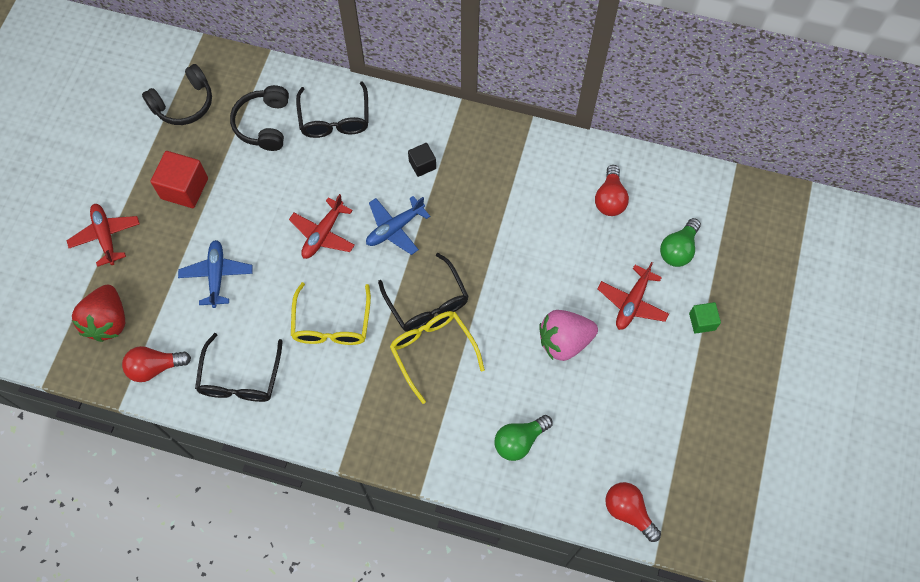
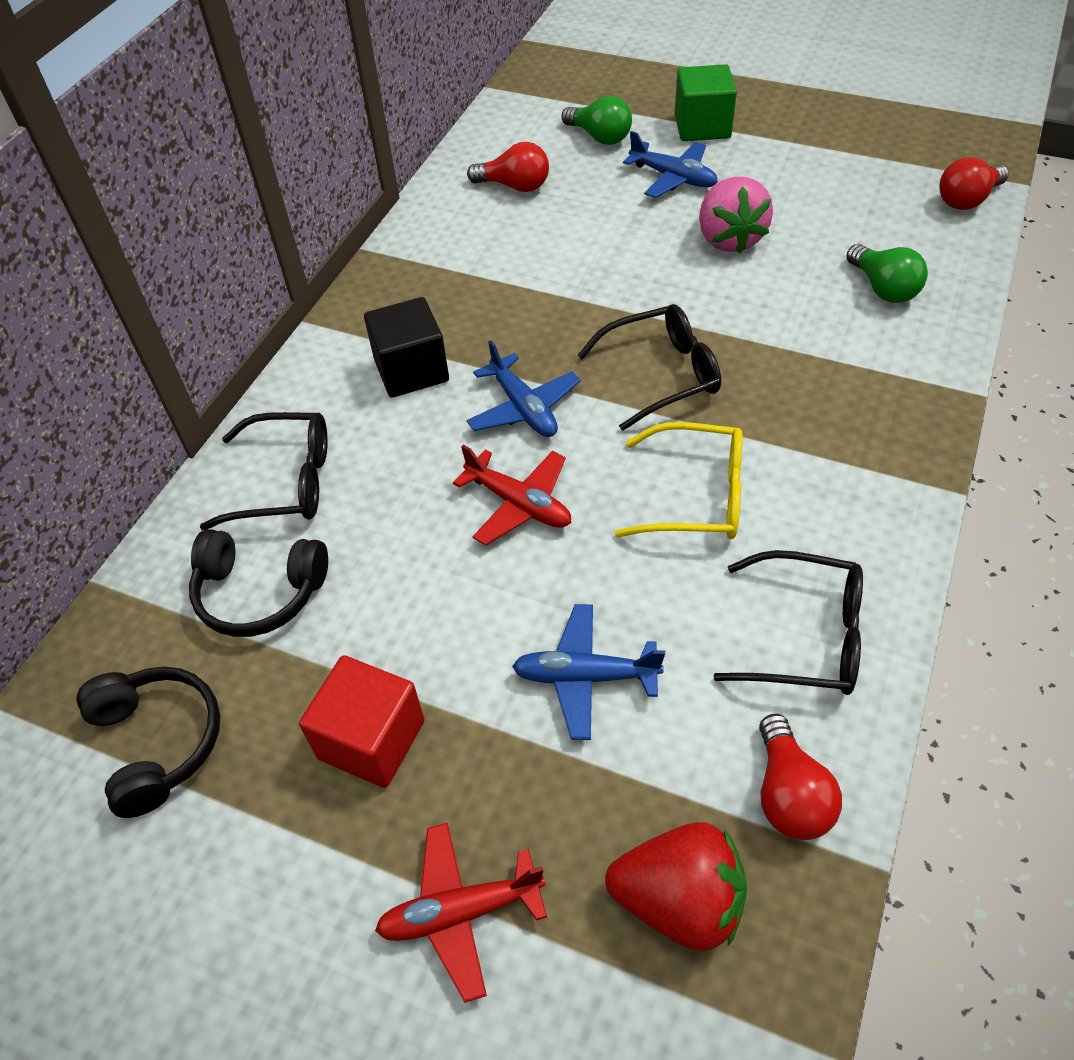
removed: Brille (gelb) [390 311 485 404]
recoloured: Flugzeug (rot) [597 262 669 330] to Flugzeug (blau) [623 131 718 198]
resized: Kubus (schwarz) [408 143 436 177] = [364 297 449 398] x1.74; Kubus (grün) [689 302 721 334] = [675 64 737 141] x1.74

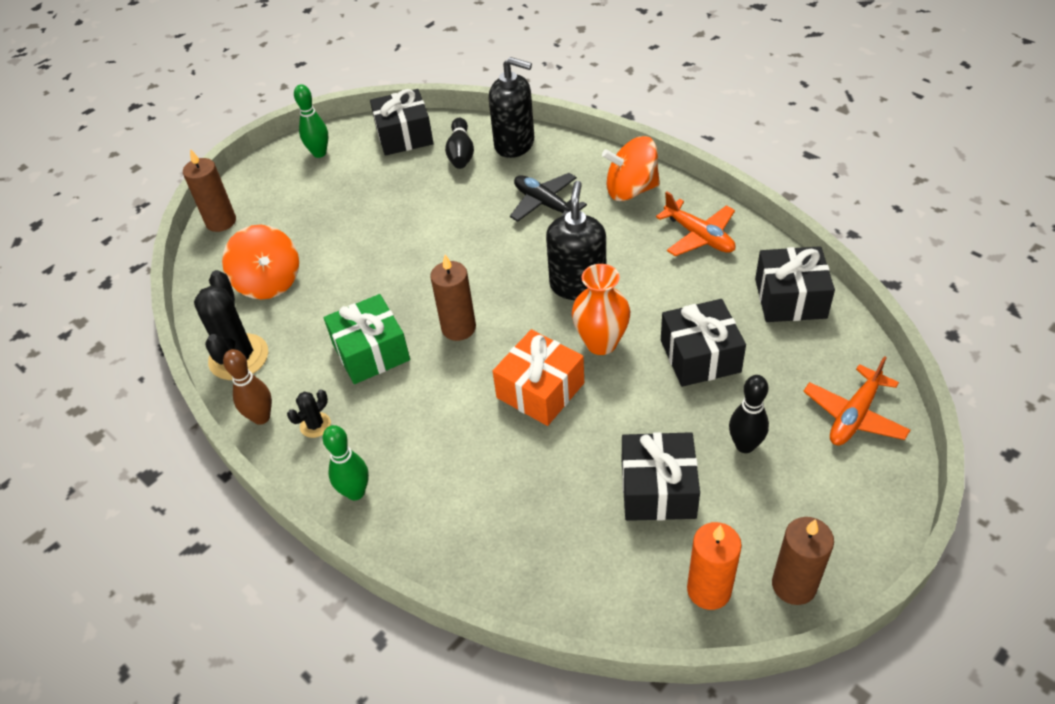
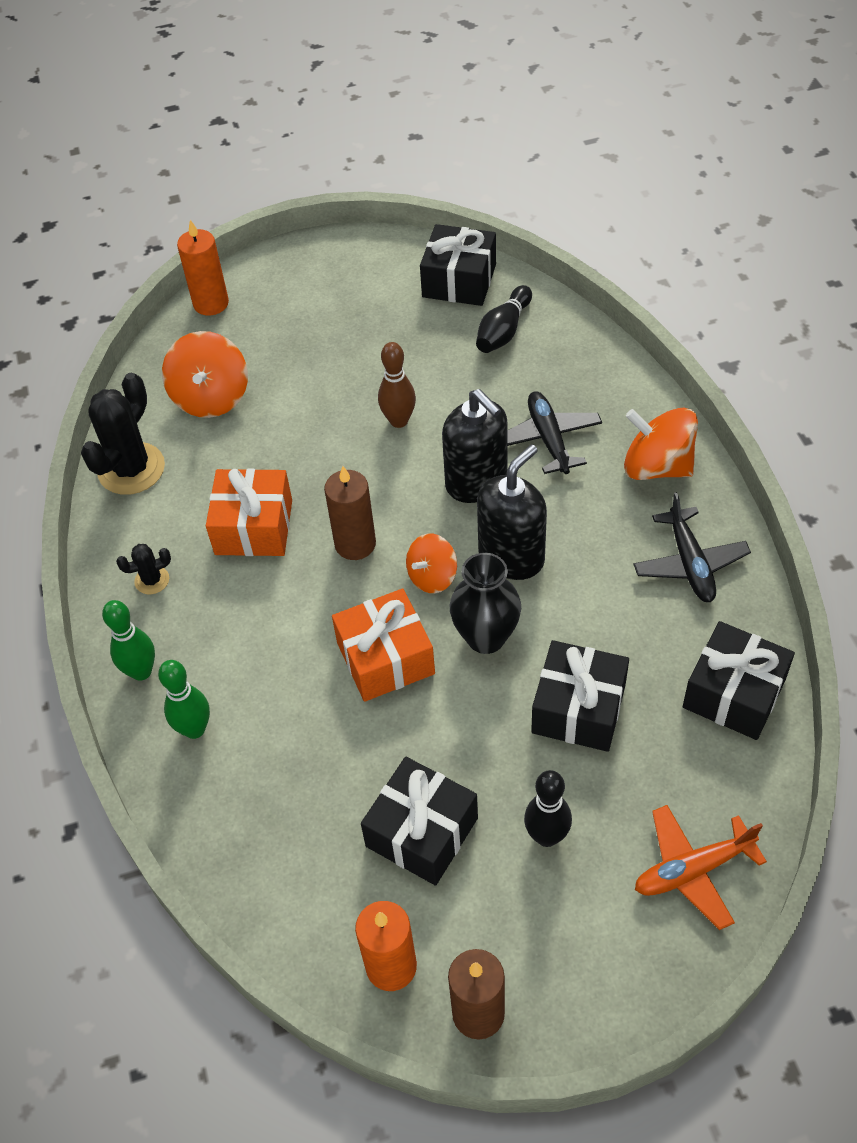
added: Kreisel (orange) [406 534 457 593]
moved: Bowlingkegel (braun) [223 349 272 425] to [378 342 416 428]; Bowlingkegel (grün) [294 84 328 158] to [158 660 210 739]; Seifenspender (schwarz) [489 57 534 158] to [442 389 508 503]
recoloured: Kerze (braun) [183 149 236 232] to Kerze (orange) [177 220 229 316]; Geschenk (grün) [324 294 410 384] to Geschenk (orange) [206 469 292 556]; Vase (orange) [572 264 630 355] to Vase (schwarz) [450 553 521 654]; Flugzeug (orange) [656 191 736 256] to Flugzeug (schwarz) [633 492 751 602]

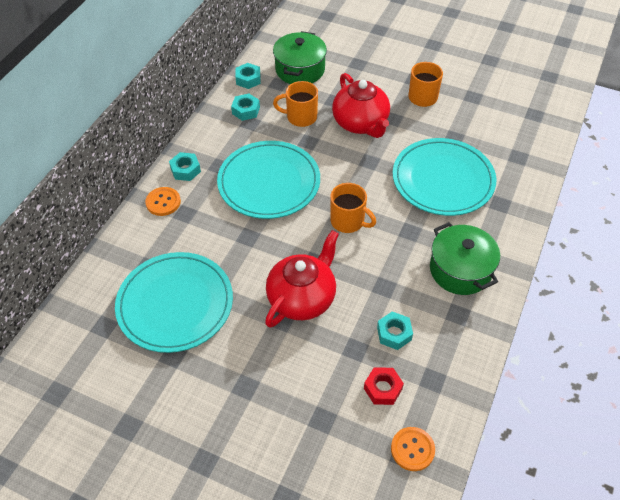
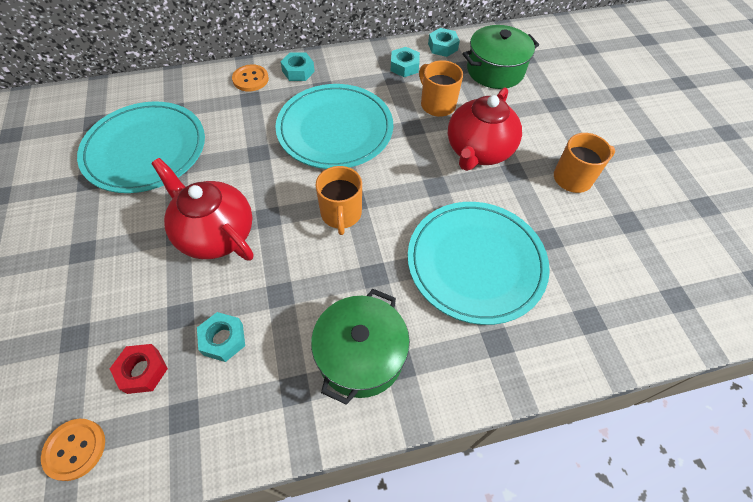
turned: Teekanne (rot) [265 230 339 328] = [151 158 253 261] 135 degrees counterclockwise

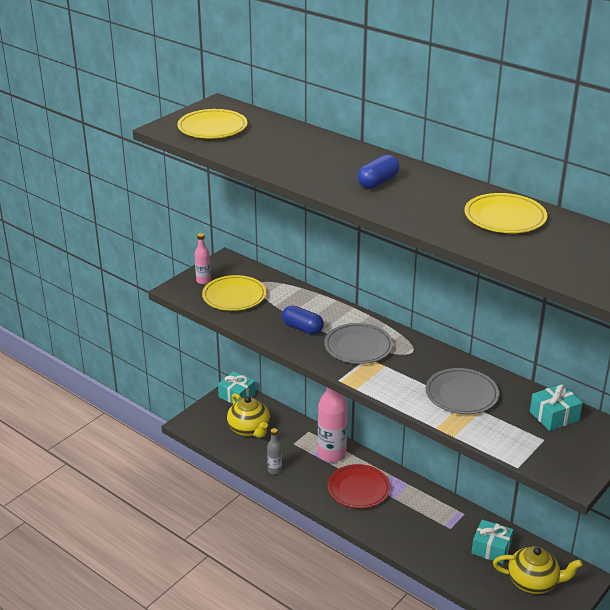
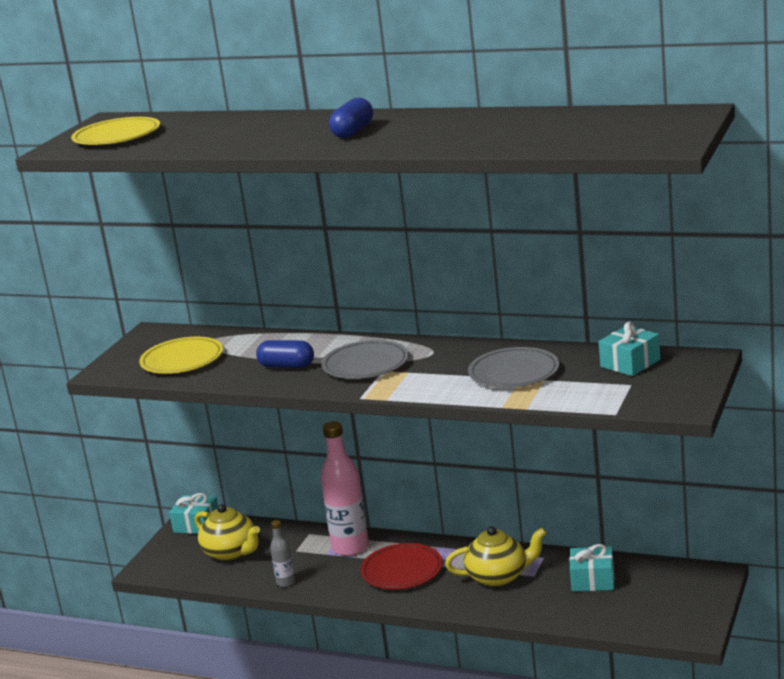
removed: Flasche (rosa) [195 233 211 284]; Teller (gelb) [465 193 547 233]
moved: Teekanne (gelb) [493 546 583 594] to [445 526 547 587]

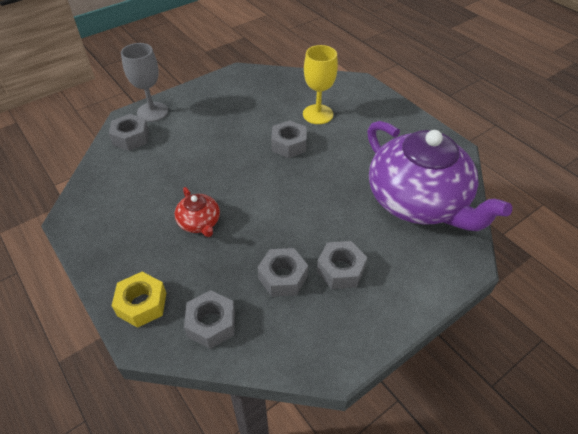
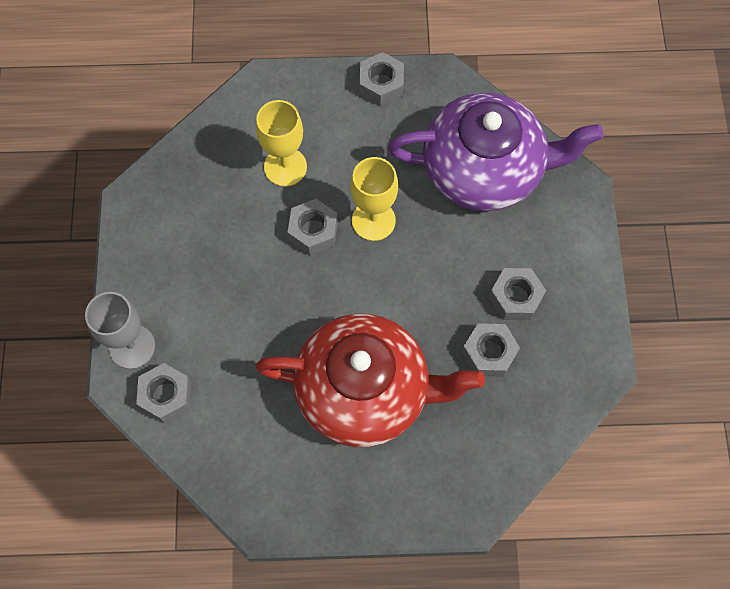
removed: Sechskantmutter (gelb) [112 272 166 328]
added: Kelch (gelb) [350 157 398 241]
moved: Sechskantmutter (grau) [184 290 235 349] to [359 52 404 106]
resized: Teekanne (rot) [175 187 220 237] = [255 314 485 447] x2.40

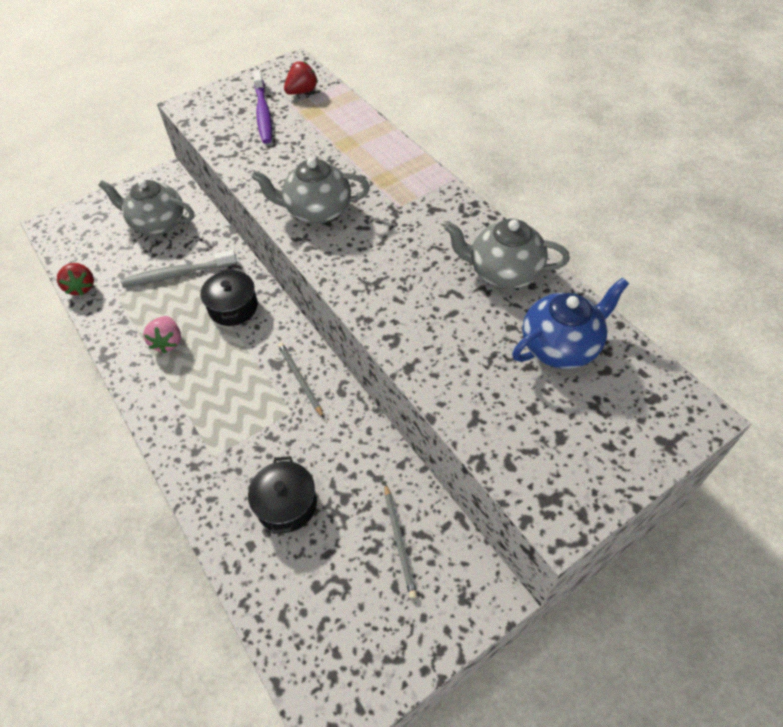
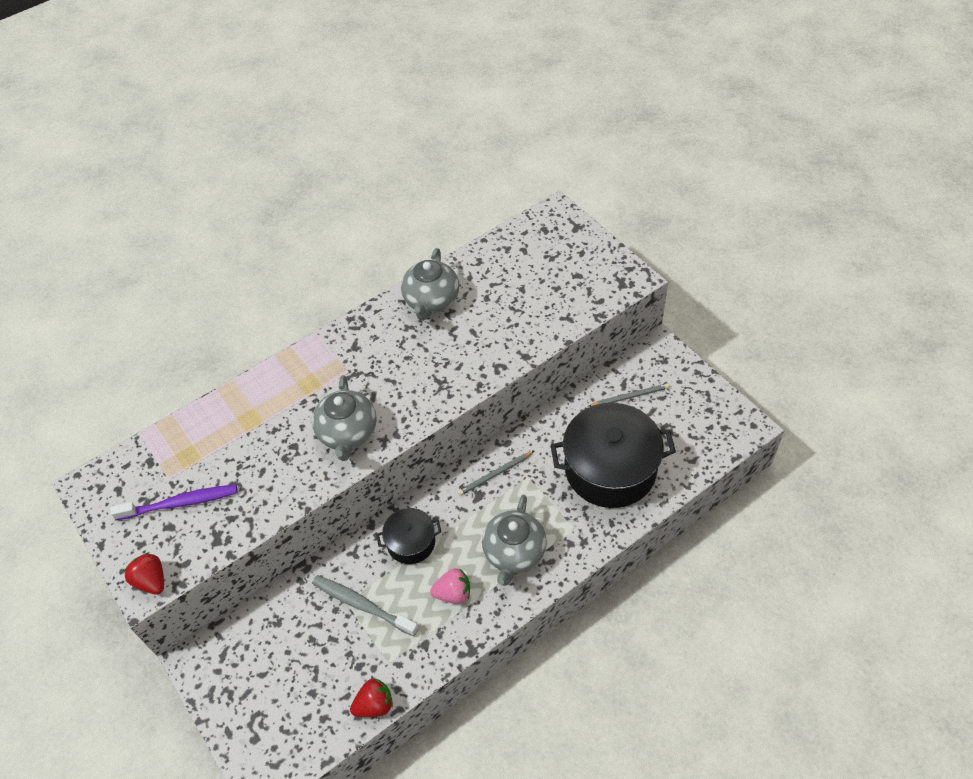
removed: Teekanne (blau) [512 278 629 369]
moved: Teekanne (grau) [98 180 194 235] to [482 495 547 586]; Erdbeere (rot) [284 62 318 95] to [124 553 164 595]
turned: Zahnbürste (grau) [121 250 237 287] = [312 575 419 636] 135 degrees clockwise
resized: Kochtopf (schwarz) [248 456 317 534] = [550 403 676 508] x1.94

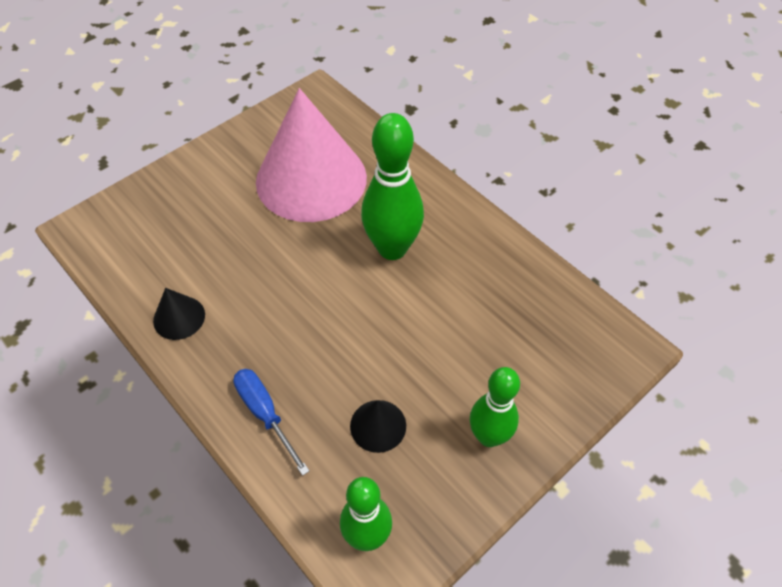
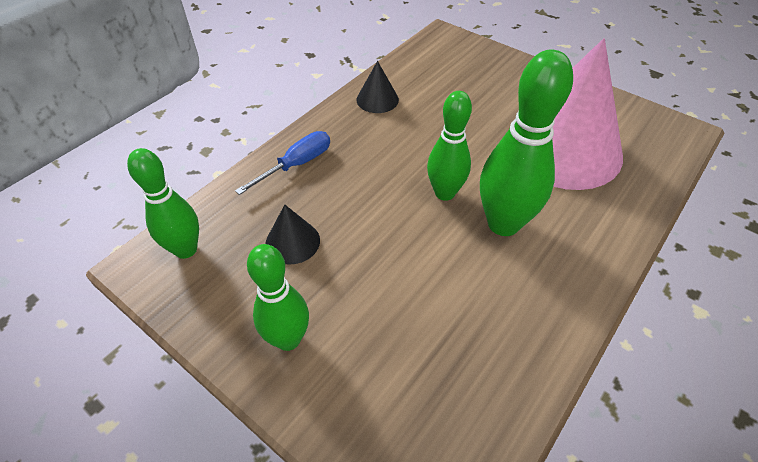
added: Bowlingkegel (grün) [427 91 472 201]

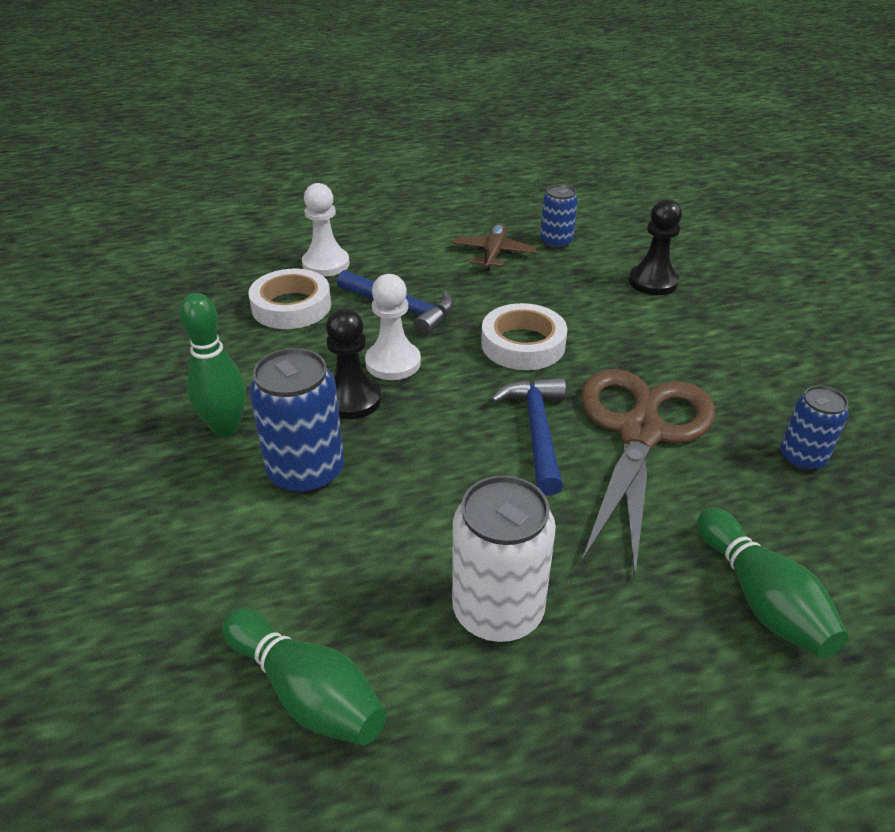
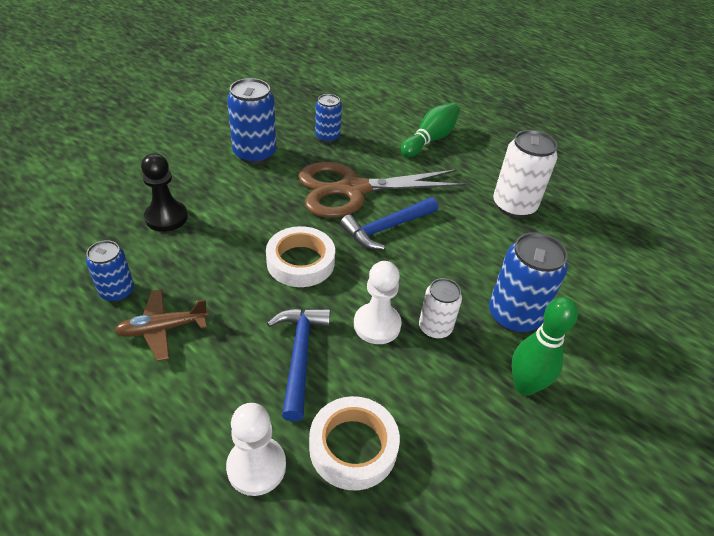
removed: Bowlingkegel (grün) [222 609 387 745]
added: Dose (blau) [227 78 276 164]
replaced: Bauer (schwarz) [326 308 381 419] to Dose (weiß) [419 278 462 339]

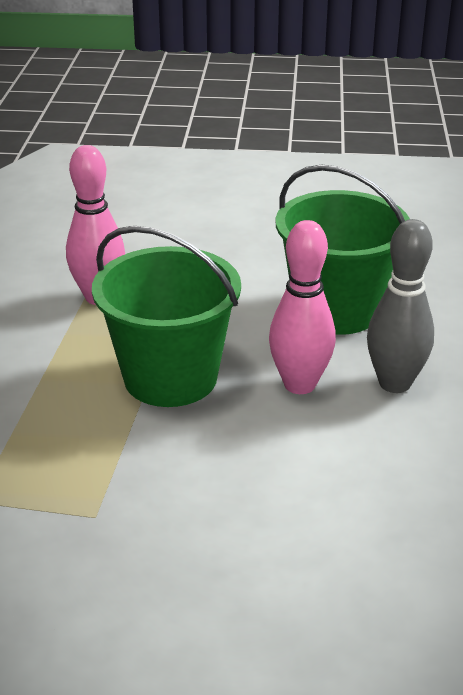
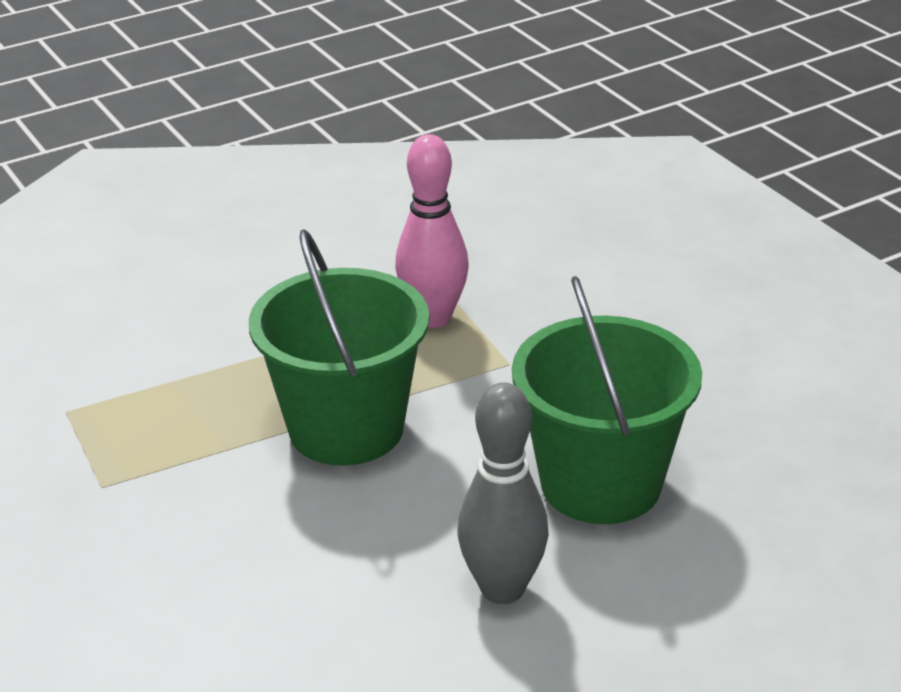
removed: Bowlingkegel (rosa) [269 220 336 394]

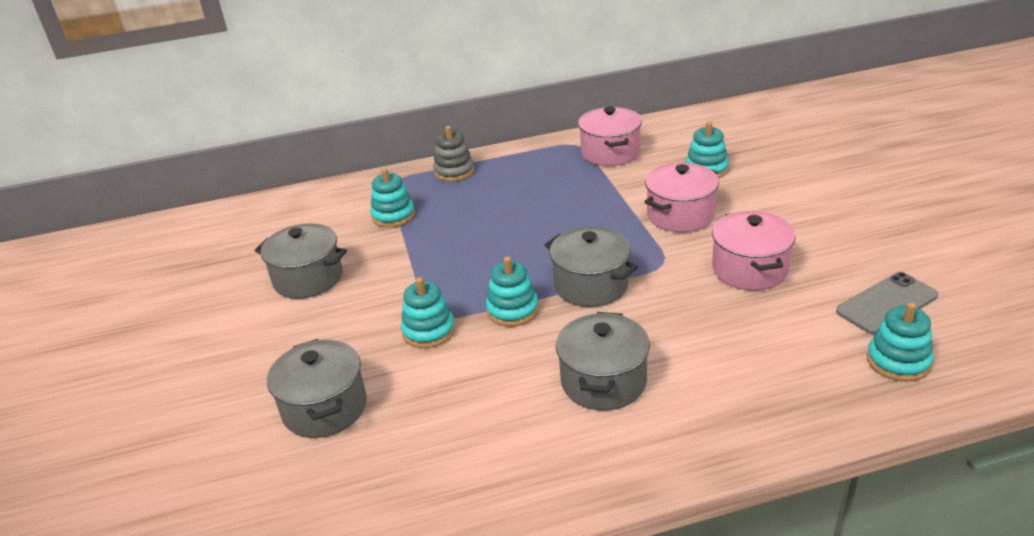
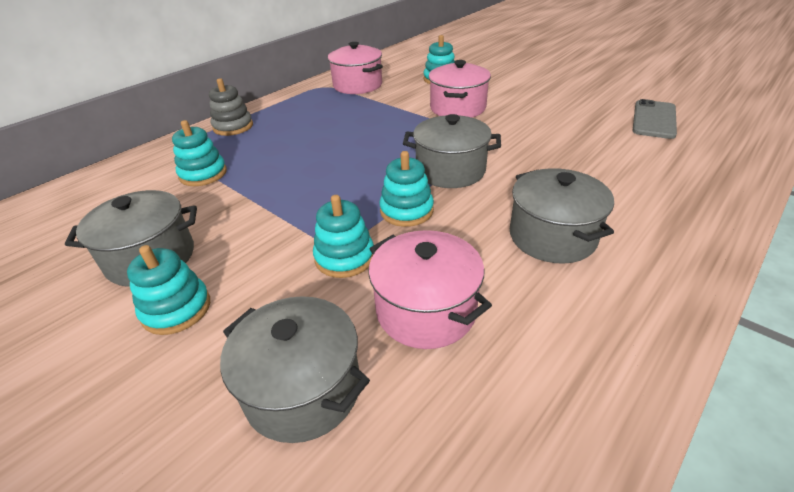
moved: Kochtopf (rosa) [712 211 796 291] to [368 230 492 349]; Stapelspielzeug (türkis) [867 302 934 382] to [127 245 210 335]

